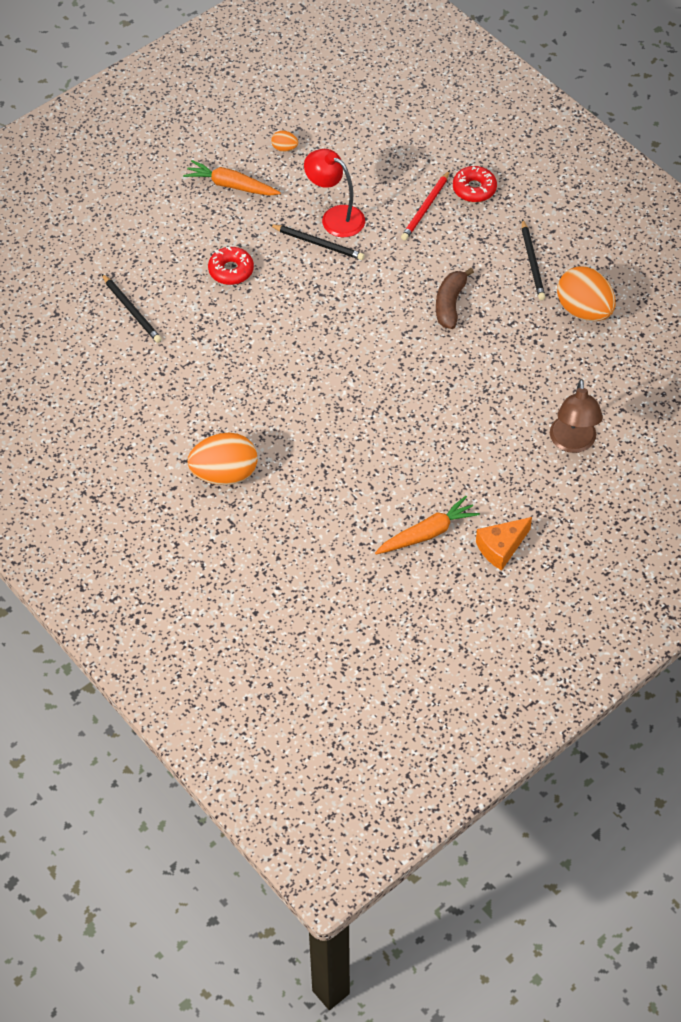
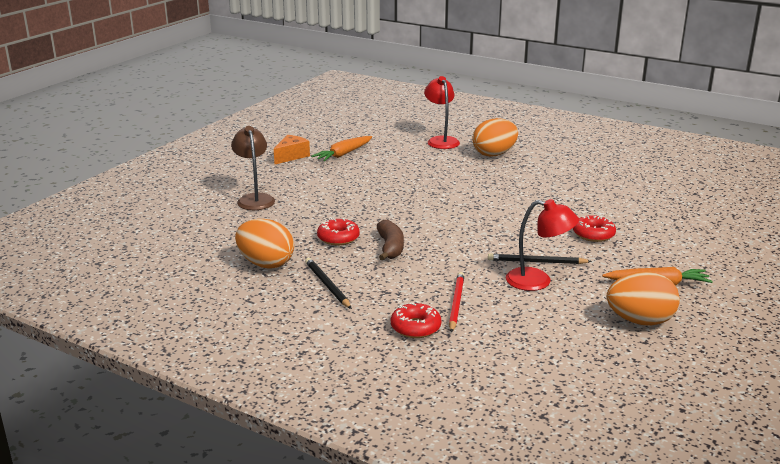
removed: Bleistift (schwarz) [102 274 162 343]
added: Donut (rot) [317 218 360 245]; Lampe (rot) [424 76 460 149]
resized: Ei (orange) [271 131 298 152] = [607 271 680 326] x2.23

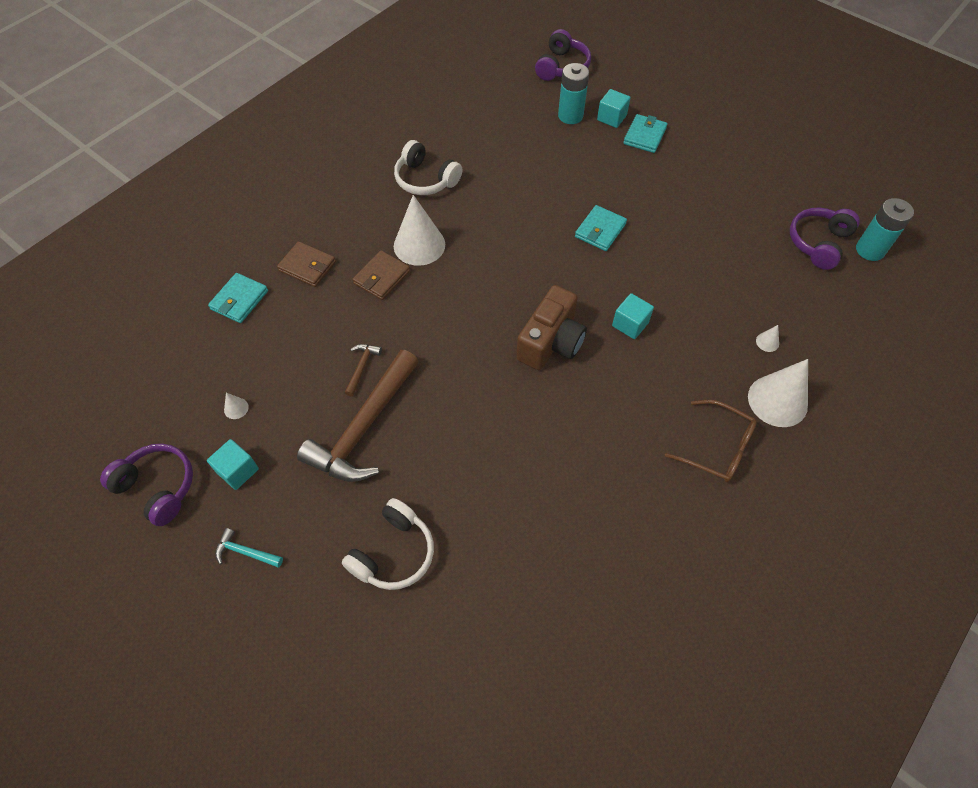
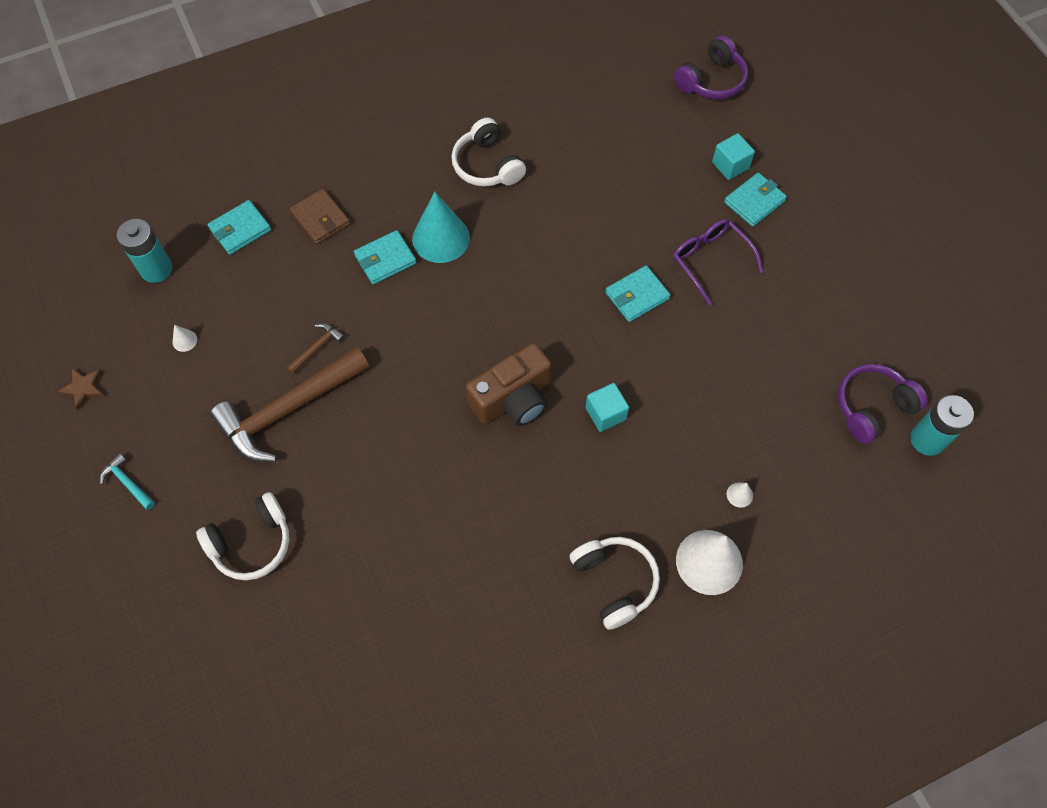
removed: Kubus (türkis) [207 439 259 490]
added: Brille (lila) [673 219 763 306]
moved: Batterie (türkis) [558 63 589 124] to [117 219 172 283]
replaced: Kopfhörer (lila) [100 444 193 526] to Stern (braun) [57 368 104 410]; Brille (braun) [665 400 757 482] to Kopfhörer (weiß) [569 537 660 630]
recoloured: Geldbörse (braun) [352 250 410 300] to Geldbörse (türkis) [354 230 417 284]; Kegel (weiß) [394 195 445 266] to Kegel (türkis) [412 192 470 263]

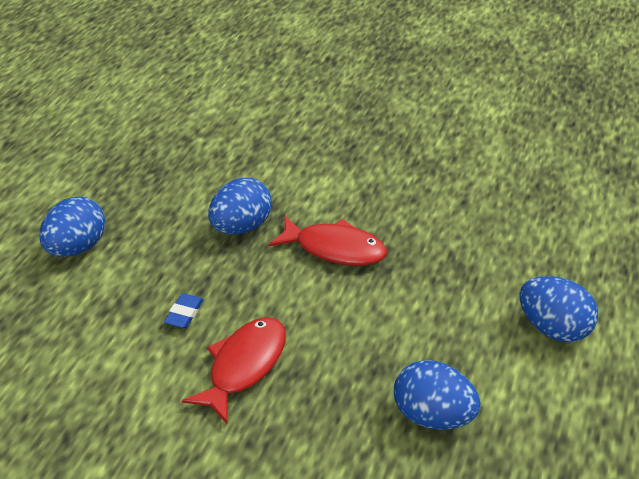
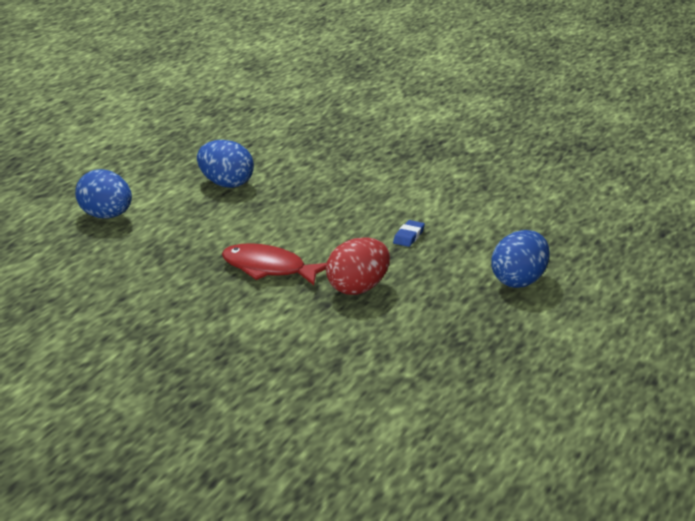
removed: Fisch (rot) [182 317 286 425]
recoloured: Ei (blau) [208 177 272 235] to Ei (rot) [326 237 390 295]

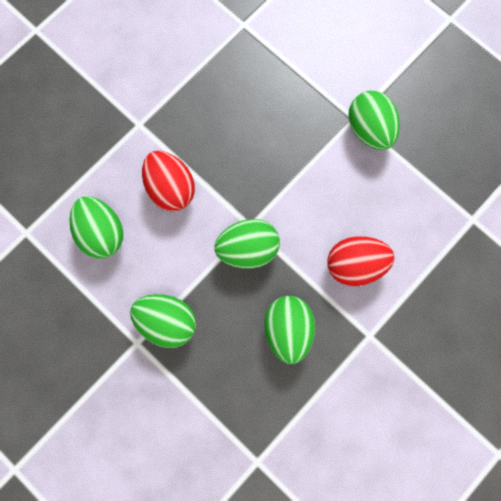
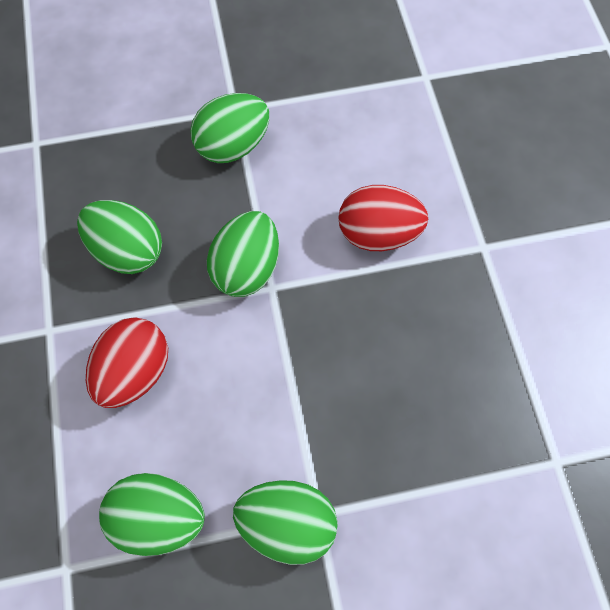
moved: Ei (grün) [69 196 124 259] to [99 473 205 556]

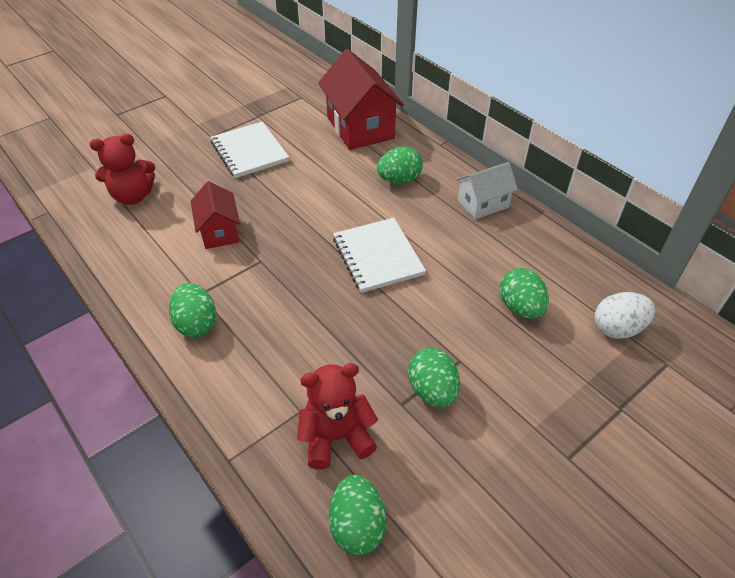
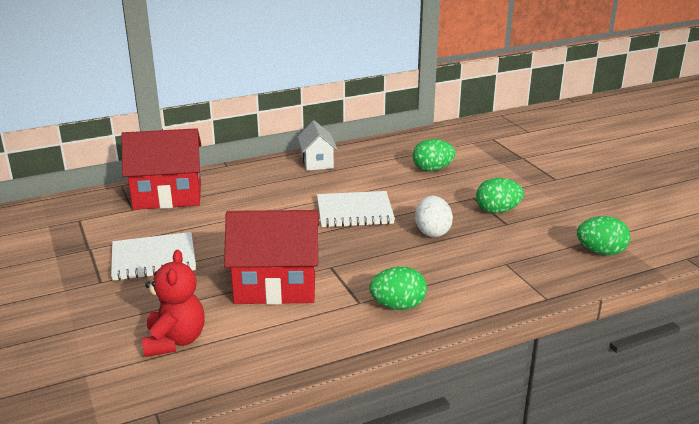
removed: Teddybär (rot) [297 363 378 469]; Ei (grün) [377 147 423 184]
moved: Ei (weiß) [594 292 655 339] to [415 196 453 237]
resized: Haus (rot) [191 181 240 249] = [224 210 319 305] x1.73

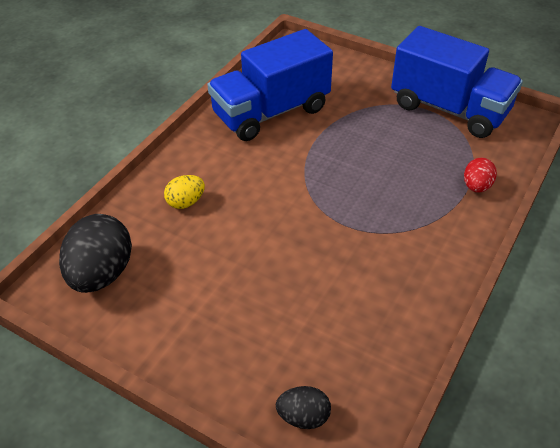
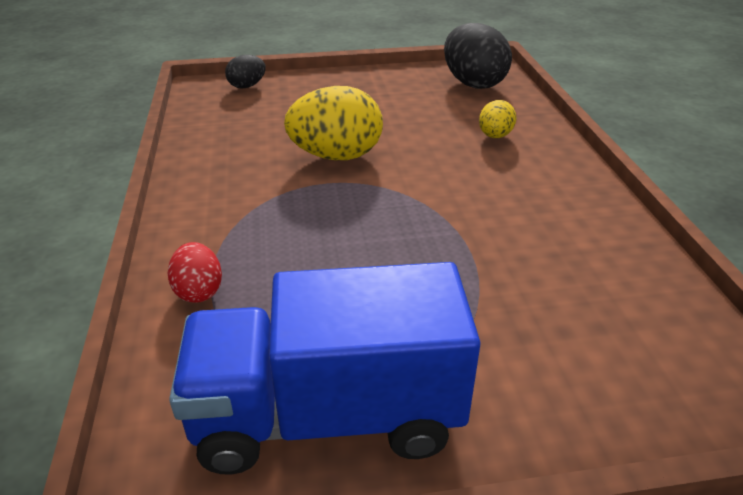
removed: Lastwagen (blau) [207 29 333 141]
added: Ei (gelb) [284 86 383 160]

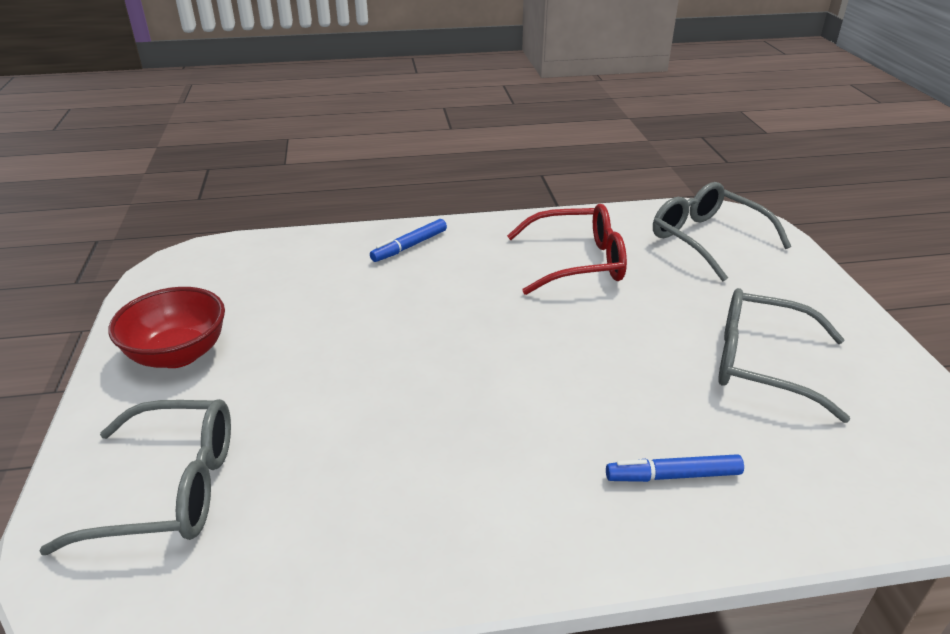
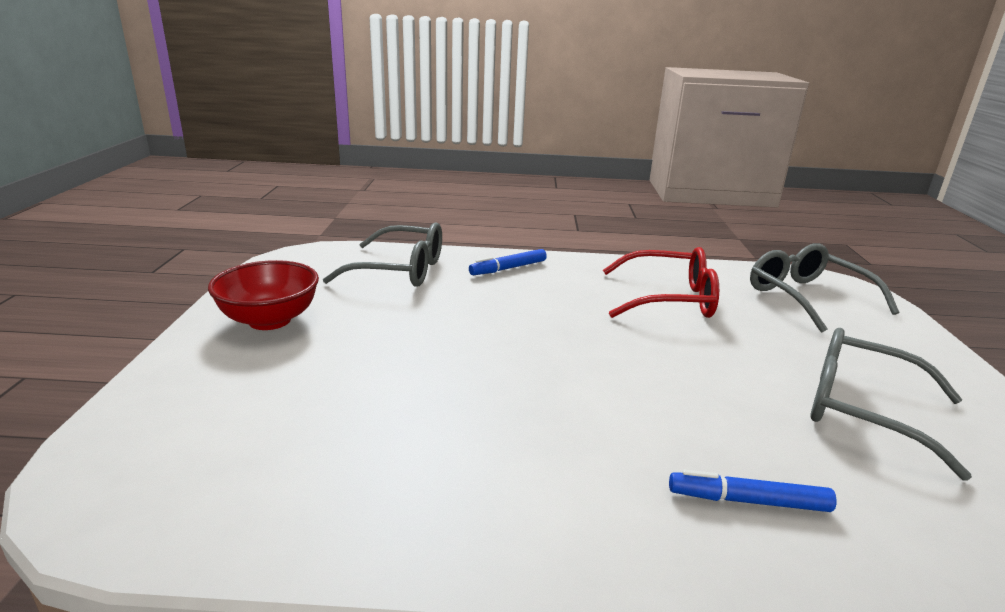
moved: Brille (grau) [39 399 231 555] to [323 222 442 287]

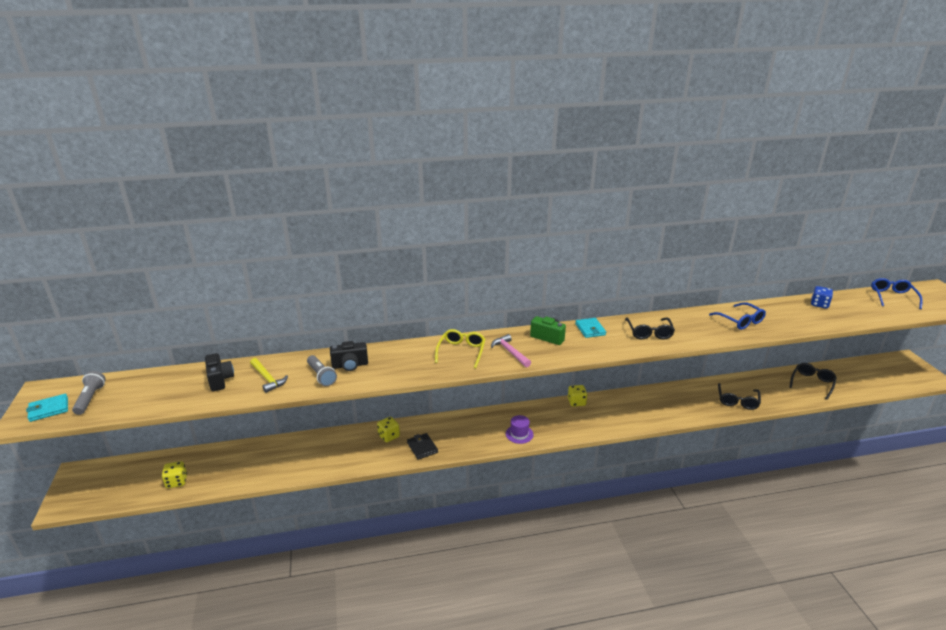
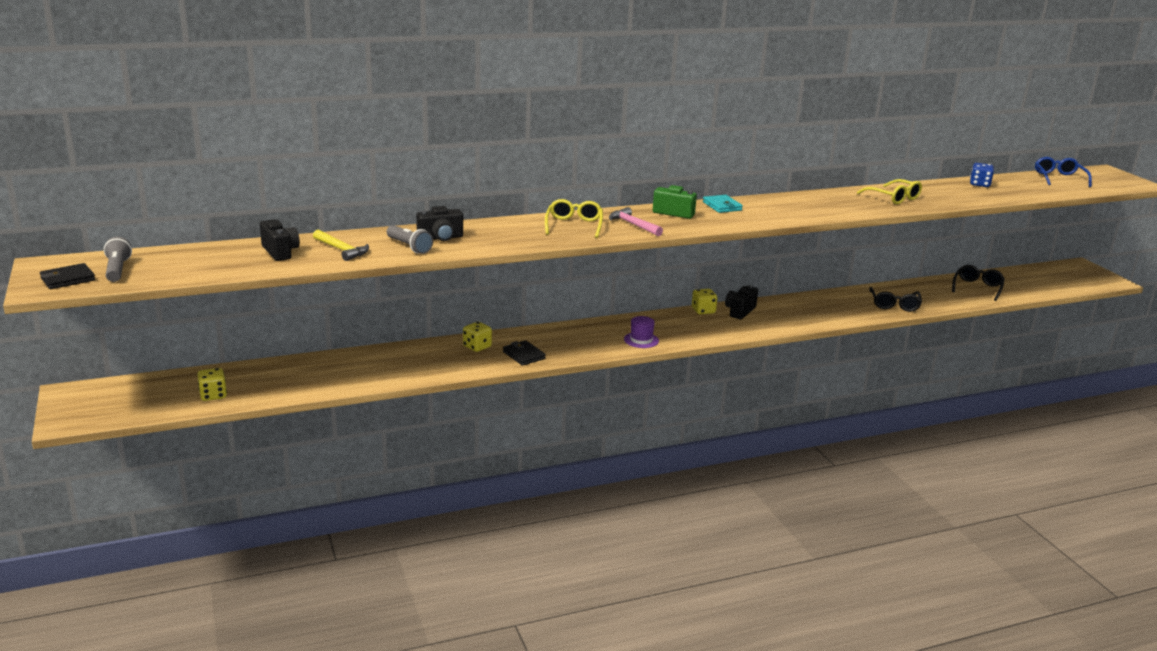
removed: Brille (schwarz) [625 317 675 340]
added: Kamera (schwarz) [725 285 758 319]
recoloured: Geldbörse (türkis) [26 394 68 422] to Geldbörse (schwarz) [40 263 95 289]; Brille (blau) [709 302 766 330] to Brille (gelb) [857 179 922 204]

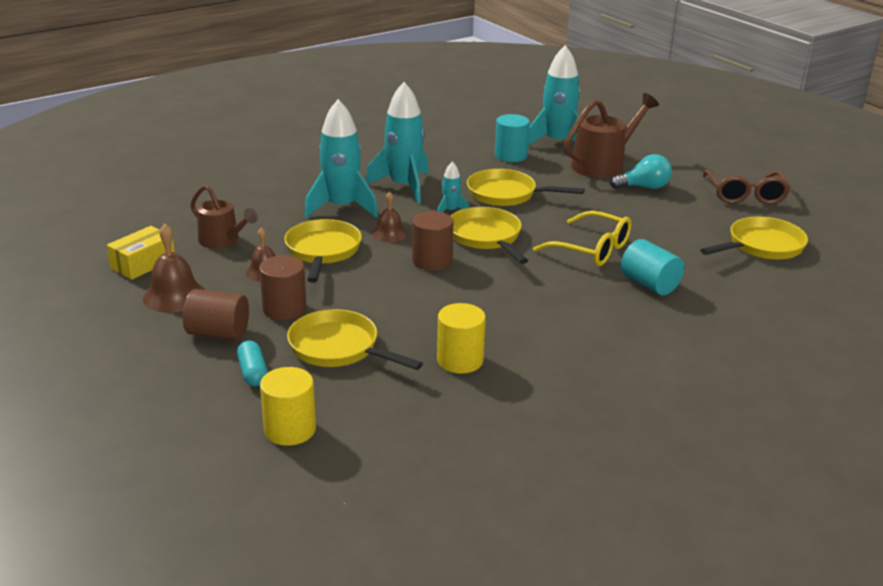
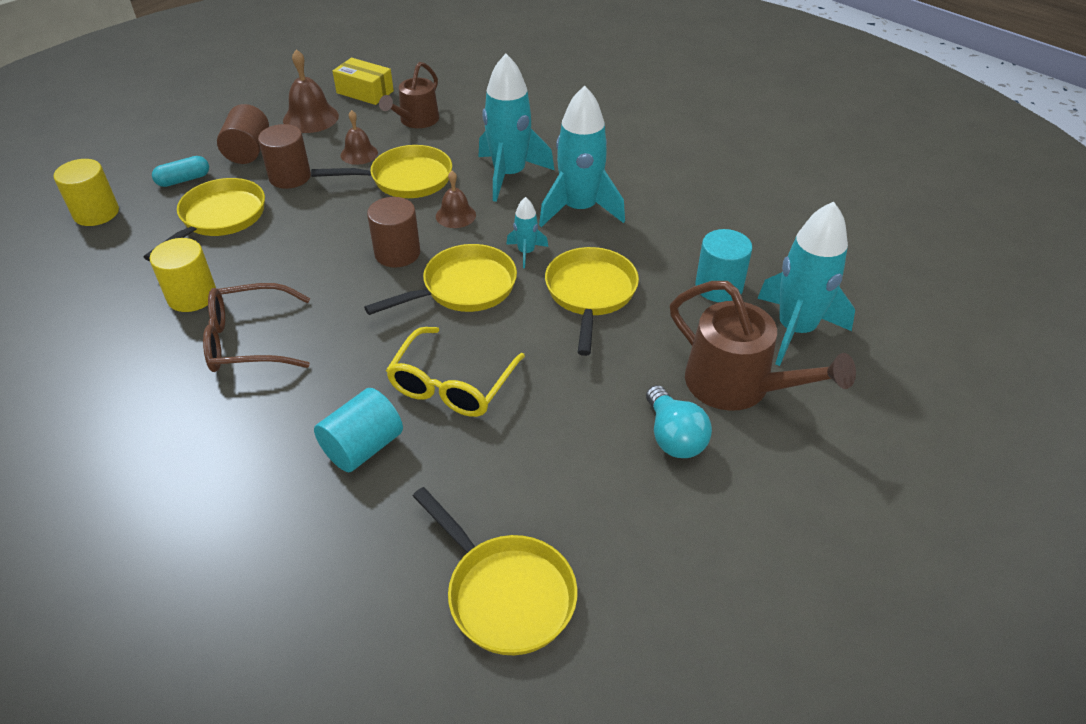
moved: Brille (braun) [702 169 791 204] to [203 283 310 372]

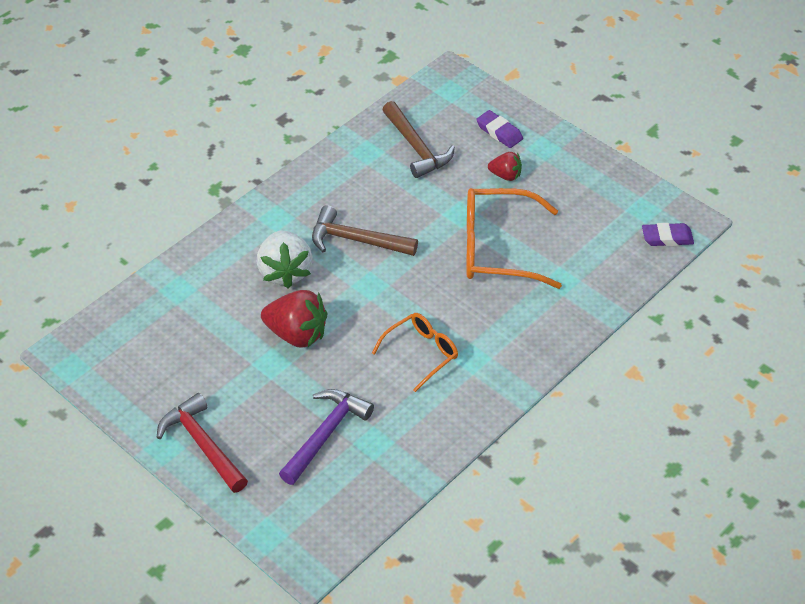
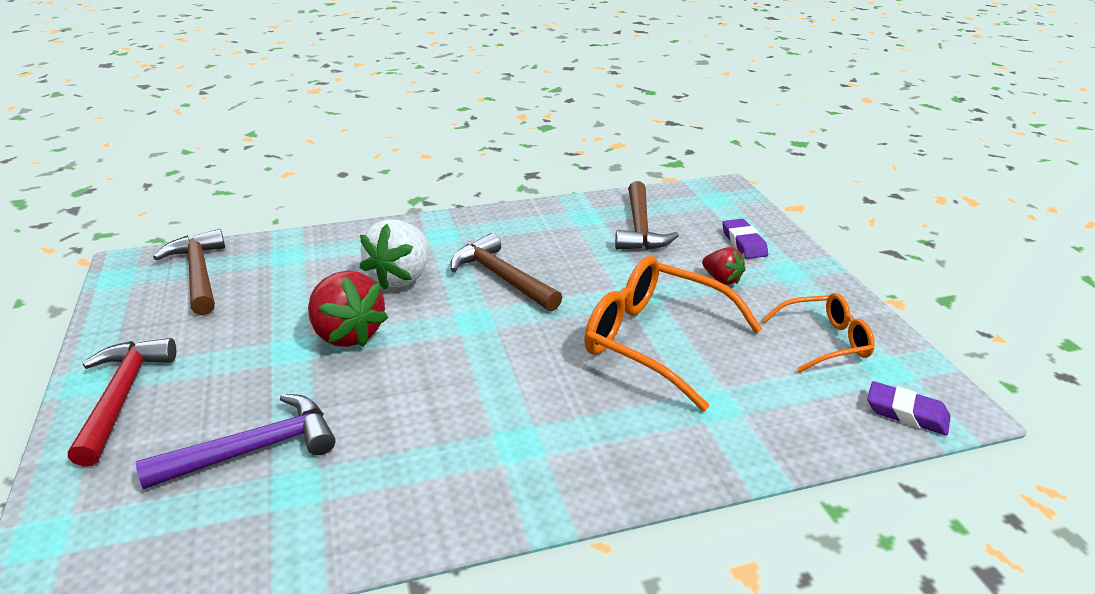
added: Hammer (braun) [153 229 225 315]
moved: Brille (orange) [372 313 458 392] to [762 293 875 372]

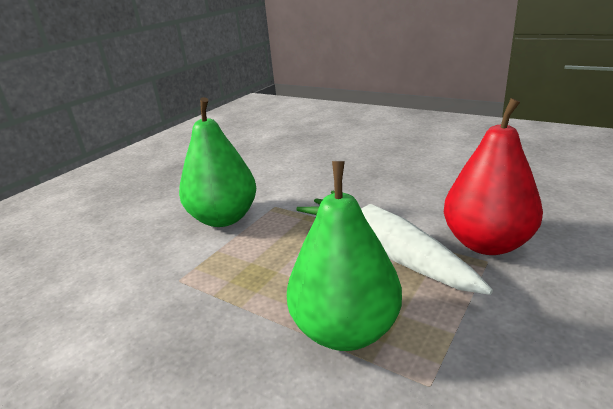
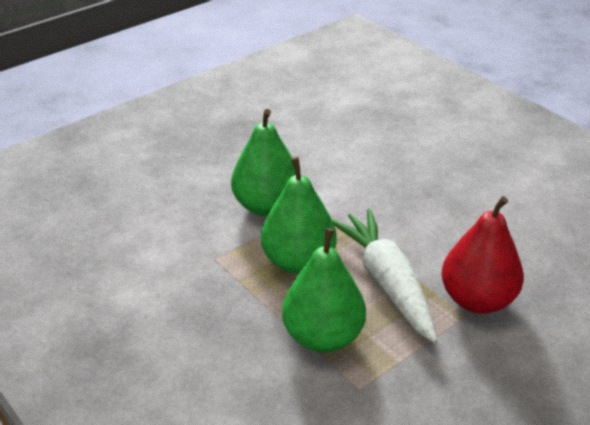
added: Birne (grün) [261 157 337 274]

